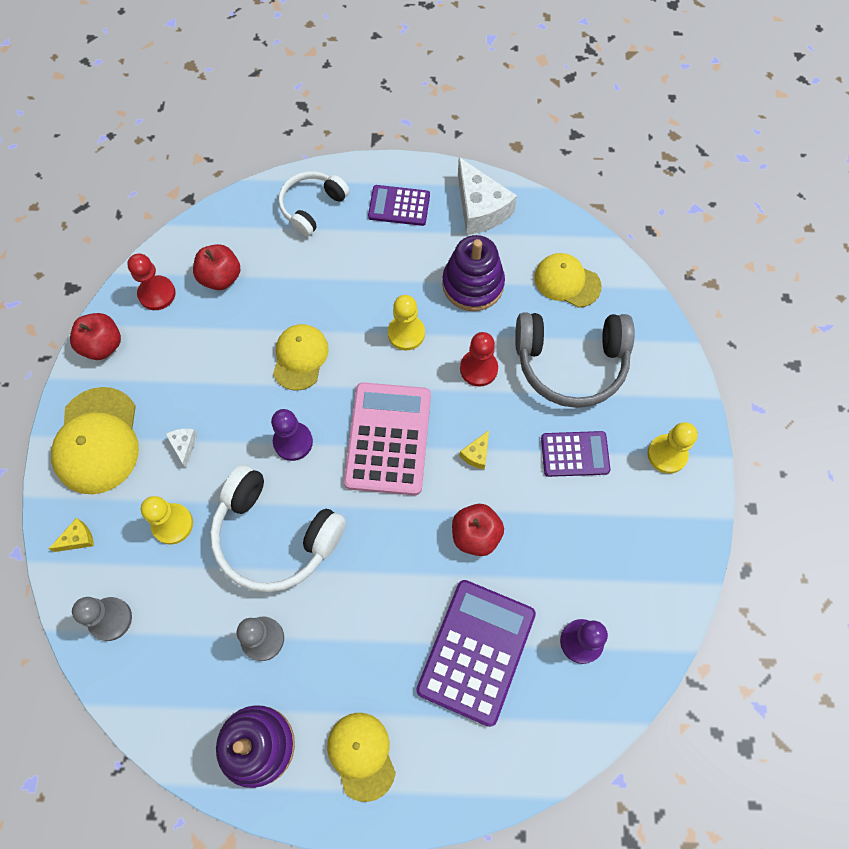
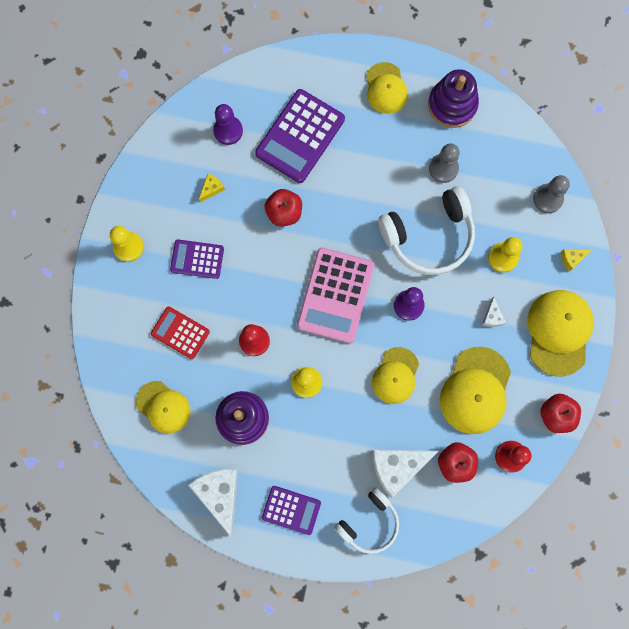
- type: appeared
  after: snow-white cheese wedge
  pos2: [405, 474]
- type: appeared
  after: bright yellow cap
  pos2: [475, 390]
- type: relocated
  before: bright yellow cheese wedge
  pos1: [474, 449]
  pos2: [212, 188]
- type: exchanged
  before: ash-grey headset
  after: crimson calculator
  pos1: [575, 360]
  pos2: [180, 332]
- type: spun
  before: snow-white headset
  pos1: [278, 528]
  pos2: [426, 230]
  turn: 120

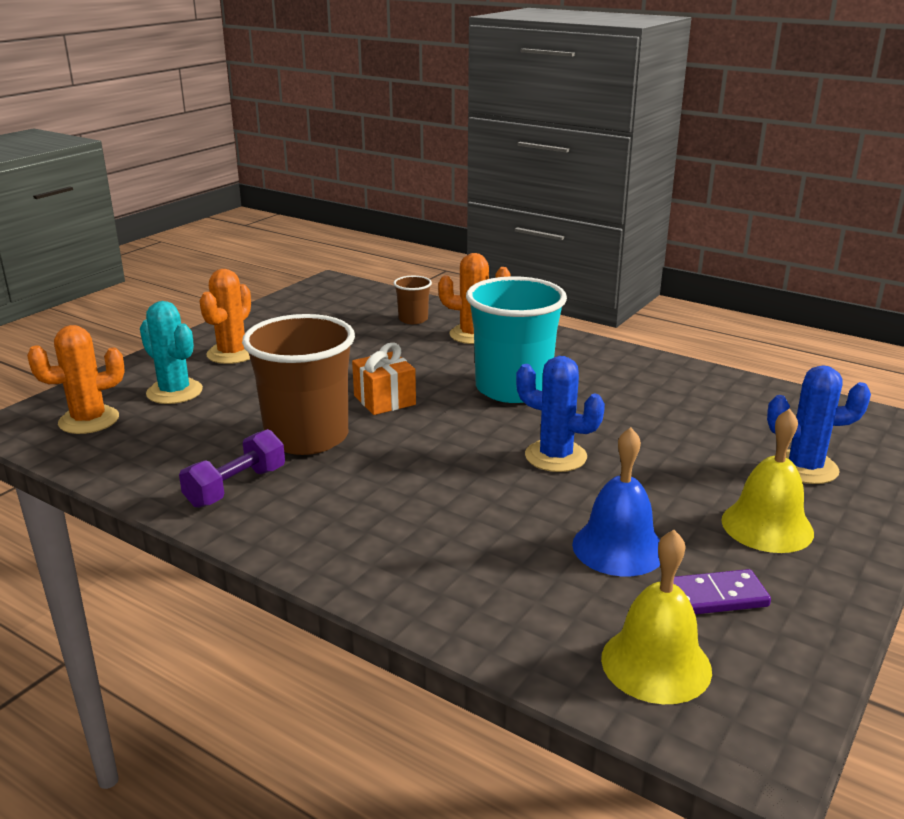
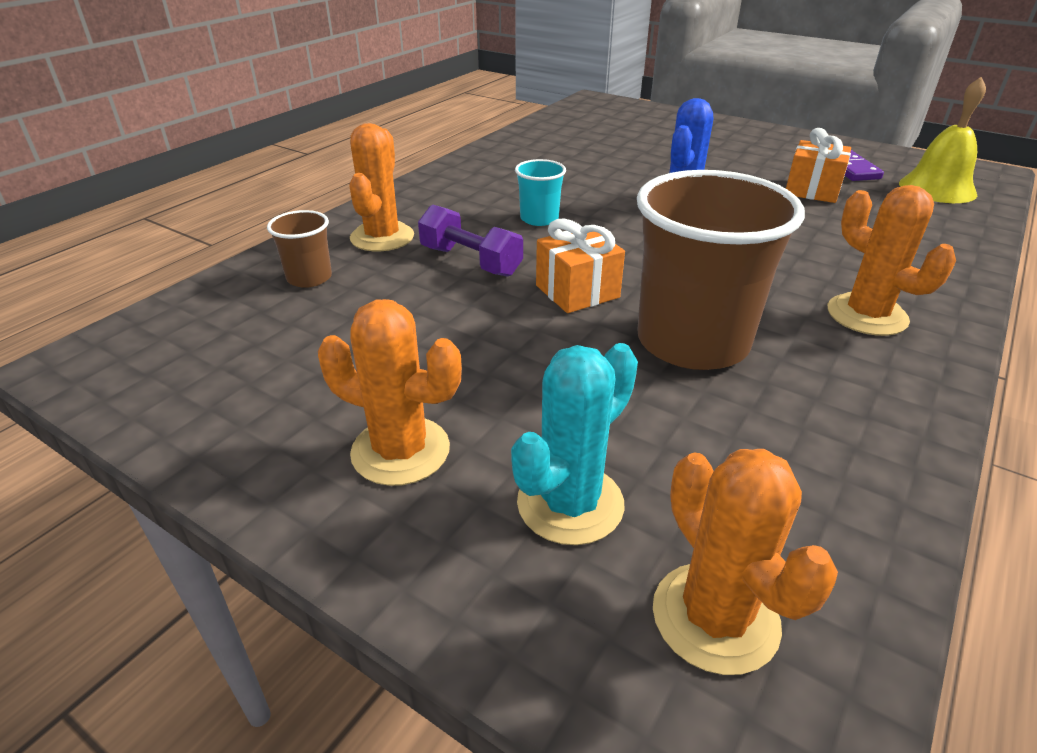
- type: missing
  before: bright yellow school bell
  pos1: [767, 480]
- type: missing
  before: blue saguaro cactus
  pos1: [819, 424]
- type: appeared
  after: orange-coloured saguaro cactus
  pos2: [892, 260]
- type: relocated
  before: purple dumbbell
  pos1: [232, 468]
  pos2: [470, 240]
- type: exchanged
  before: blue school bell
  after: orange-coloured present
  pos1: [616, 501]
  pos2: [818, 165]
- type: size
  before: teal beaker
  pos1: [516, 339]
  pos2: [540, 192]
  scale: 0.46

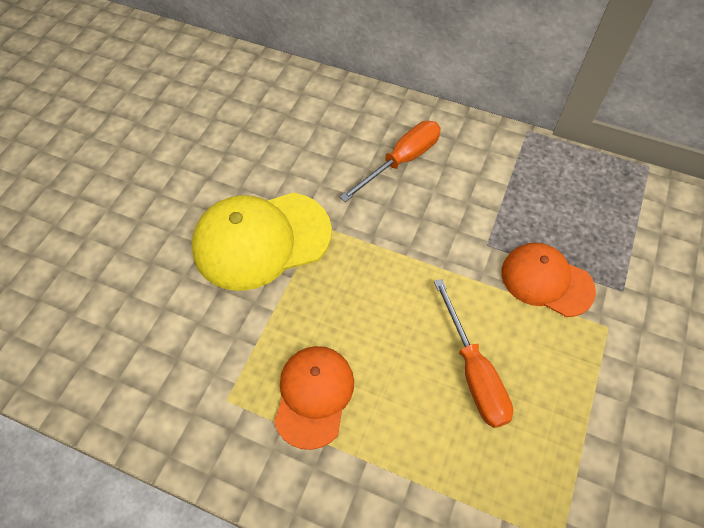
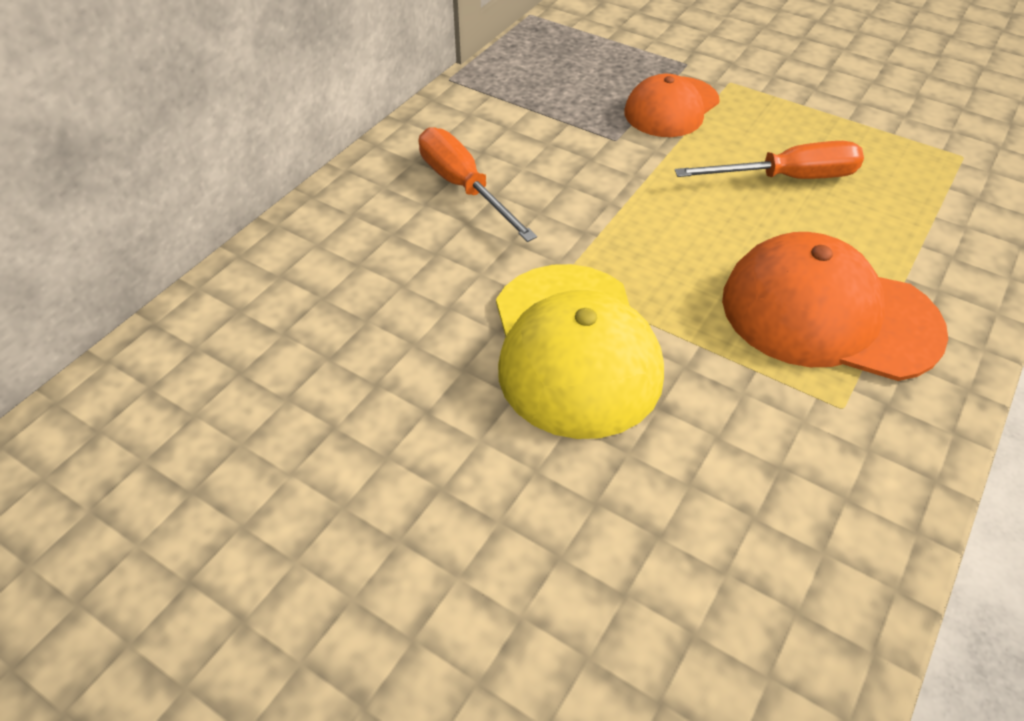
- type: size
  before: orange-coloured cap
  pos1: [314, 398]
  pos2: [835, 306]
  scale: 1.56

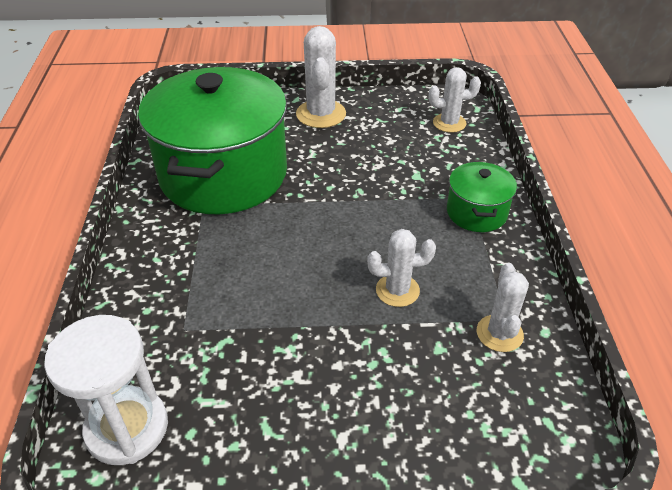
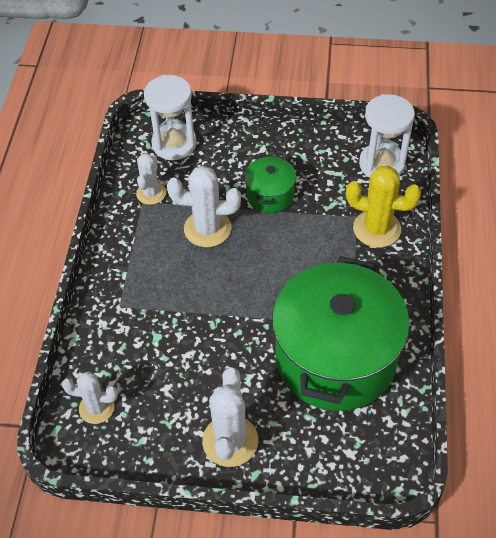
- type: appeared
  after: snow-white sandglass
  pos2: [170, 117]
- type: appeared
  after: bright yellow saguaro cactus
  pos2: [383, 207]
- type: relocated
  before: leaf-green stockpot
  pos1: [482, 197]
  pos2: [270, 184]
- type: size
  before: snow-white saguaro cactus
  pos1: [401, 268]
  pos2: [204, 206]
  scale: 1.53

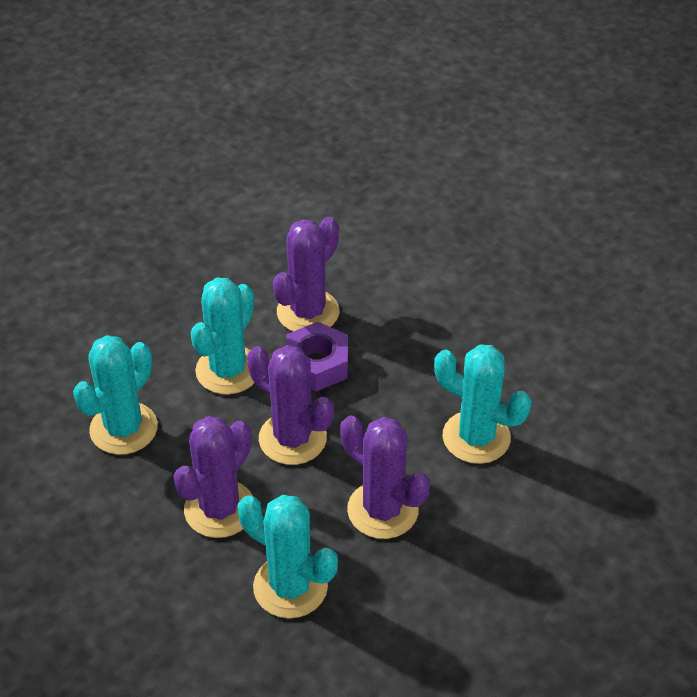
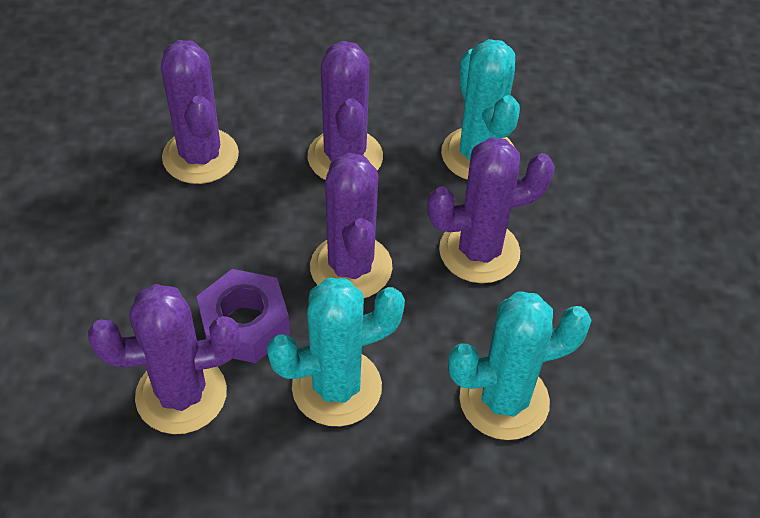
- type: colour
  before: teal saguaro cactus
  after: purple saguaro cactus
  pos1: [483, 404]
  pos2: [200, 112]

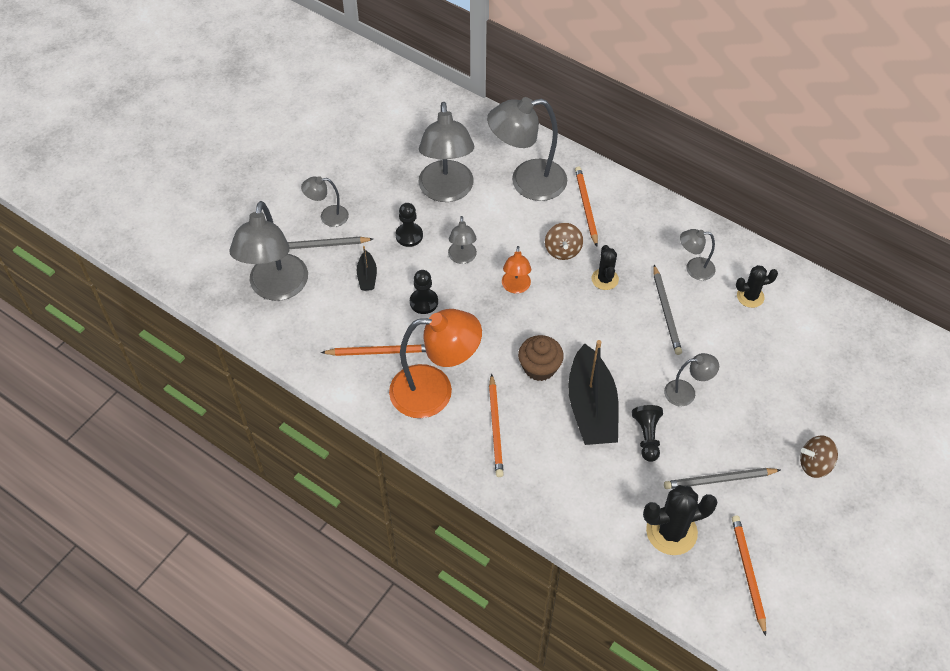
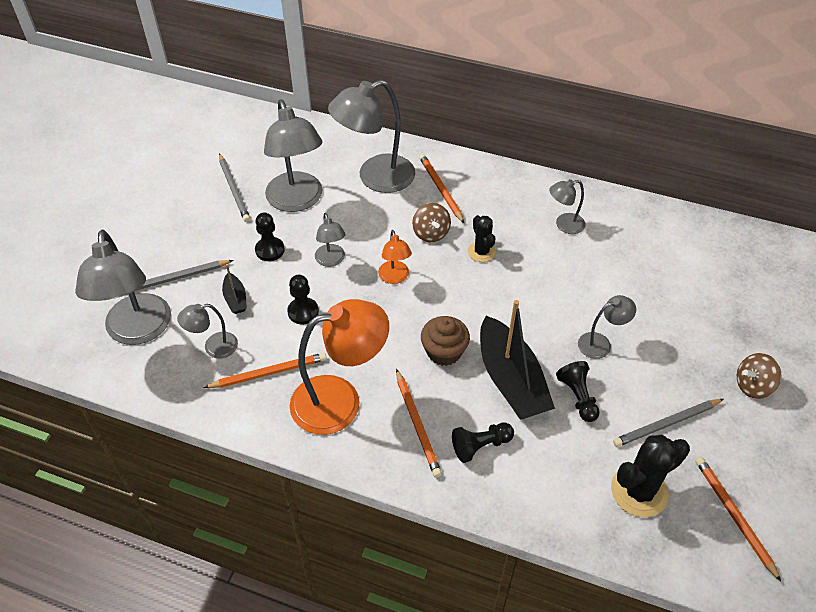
- type: missing
  before: black saguaro cactus
  pos1: [757, 286]
- type: appeared
  after: black game pawn
  pos2: [483, 443]
- type: relocated
  before: ash-grey lamp
  pos1: [325, 201]
  pos2: [207, 331]
- type: relocated
  before: ash-grey pencil
  pos1: [667, 310]
  pos2: [234, 187]

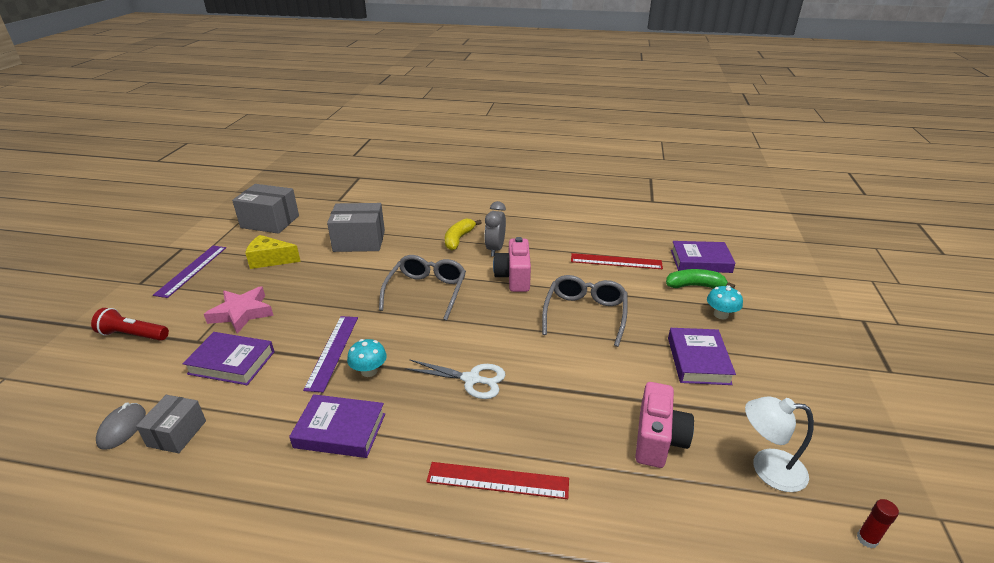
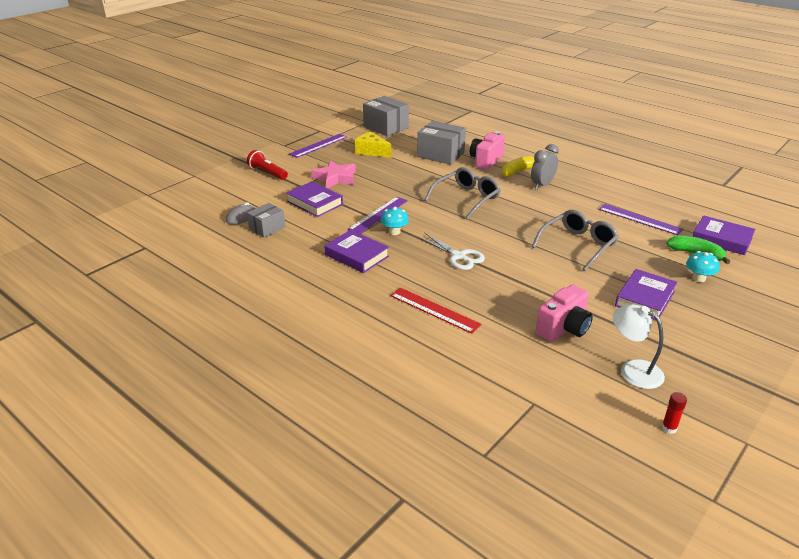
- type: relocated
  before: pink compact camera
  pos1: [512, 264]
  pos2: [487, 150]
- type: colour
  before: crimson ruler
  after: purple ruler
  pos1: [617, 261]
  pos2: [641, 219]

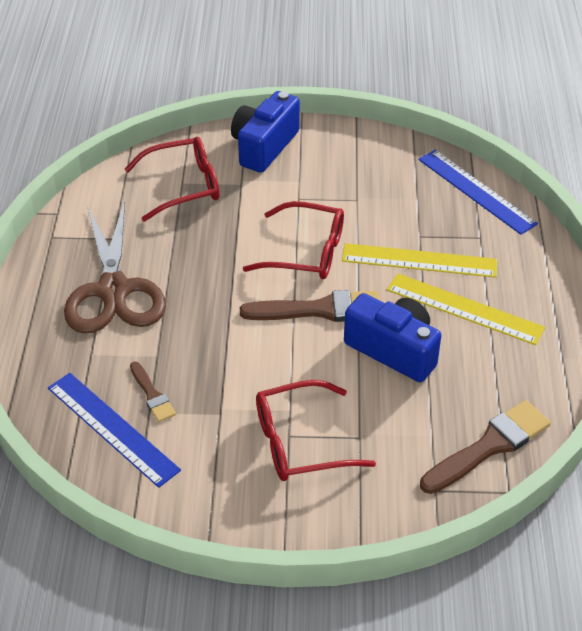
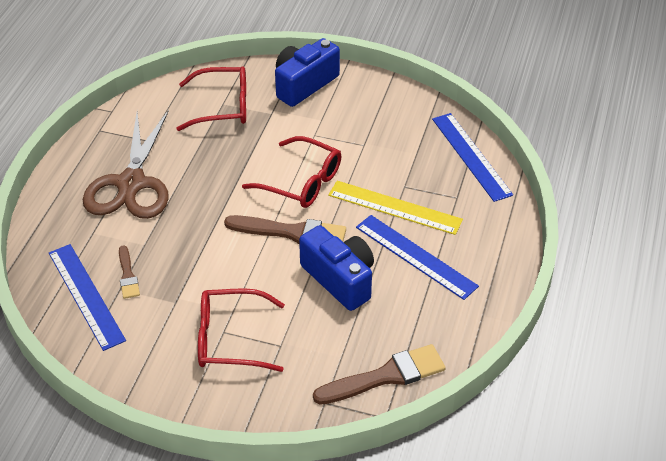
- type: colour
  before: bright yellow ruler
  after: blue ruler
  pos1: [466, 309]
  pos2: [417, 257]

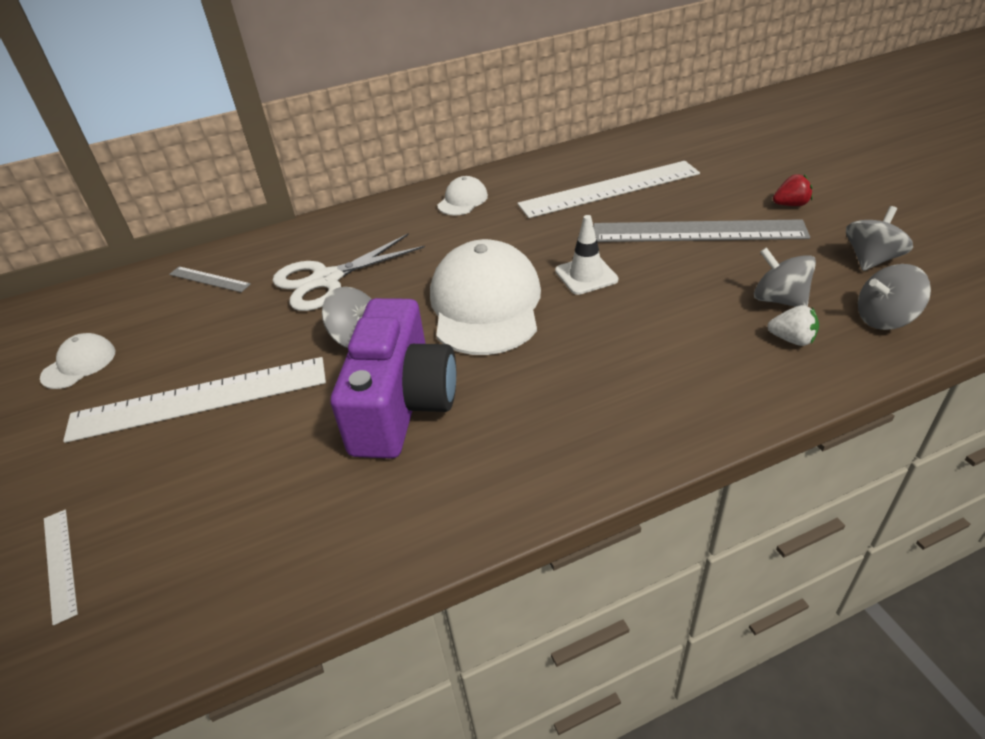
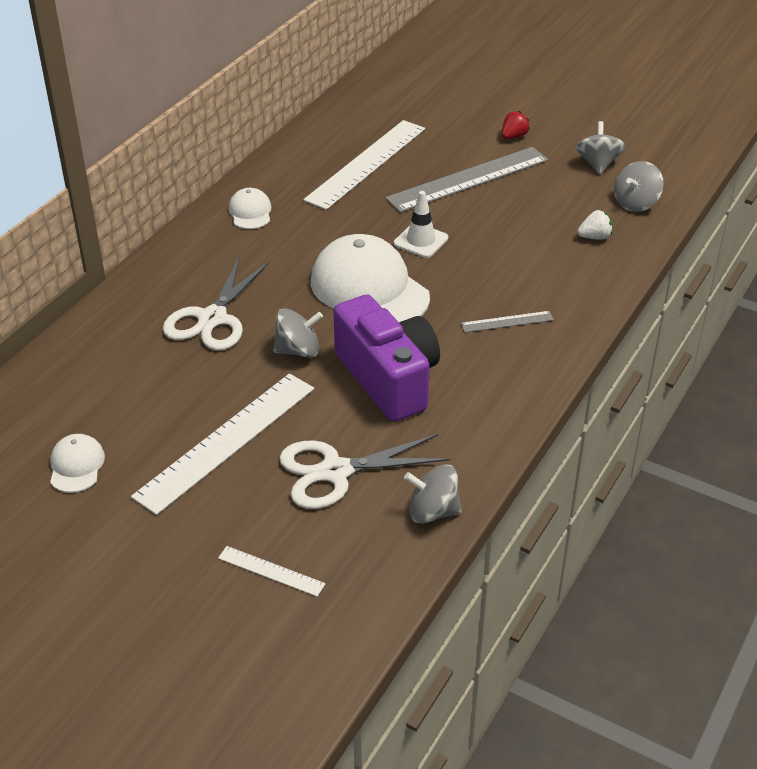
- type: appeared
  after: snow-white scissors
  pos2: [364, 471]
- type: relocated
  before: ash-grey ruler
  pos1: [210, 279]
  pos2: [507, 322]
- type: relocated
  before: ash-grey whirligig
  pos1: [785, 277]
  pos2: [433, 494]

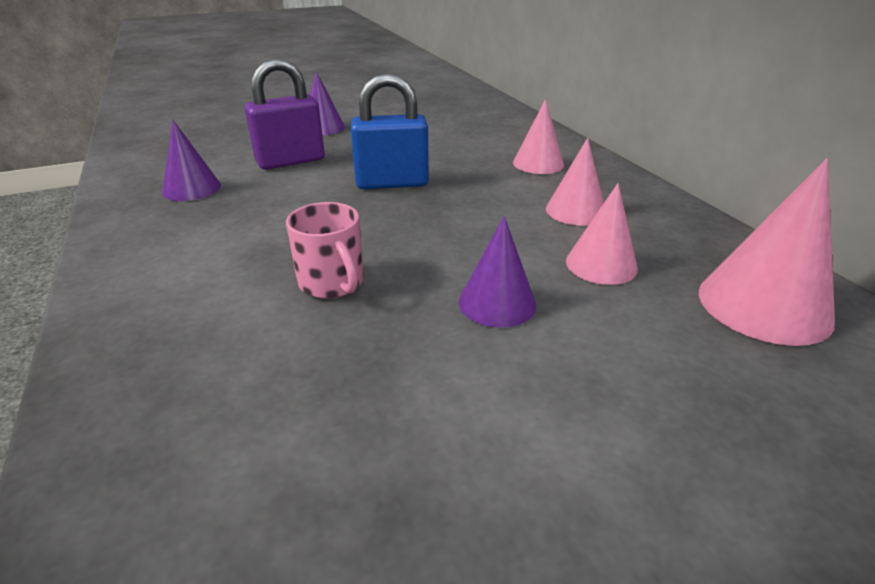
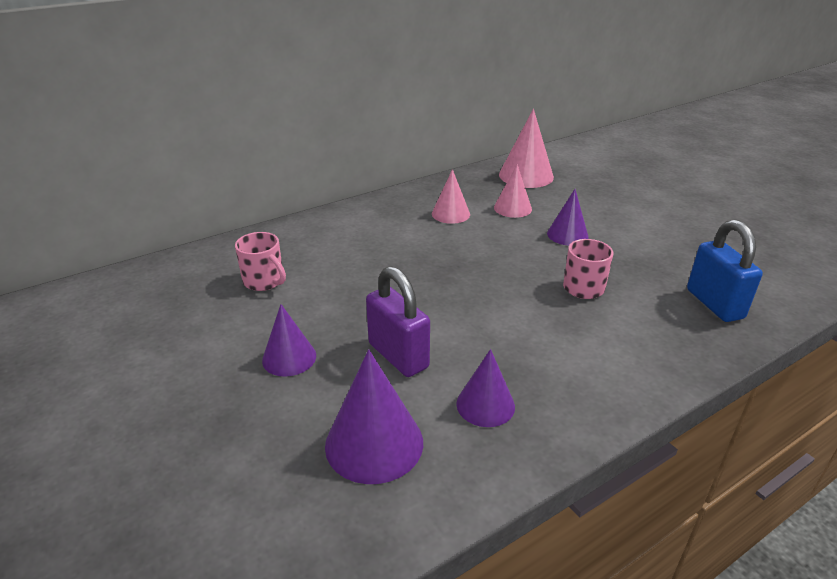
- type: missing
  before: pink solid cone
  pos1: [538, 136]
- type: appeared
  after: pink mug
  pos2: [260, 261]
- type: appeared
  after: purple solid cone
  pos2: [374, 416]
- type: relocated
  before: blue padlock
  pos1: [390, 131]
  pos2: [725, 271]

